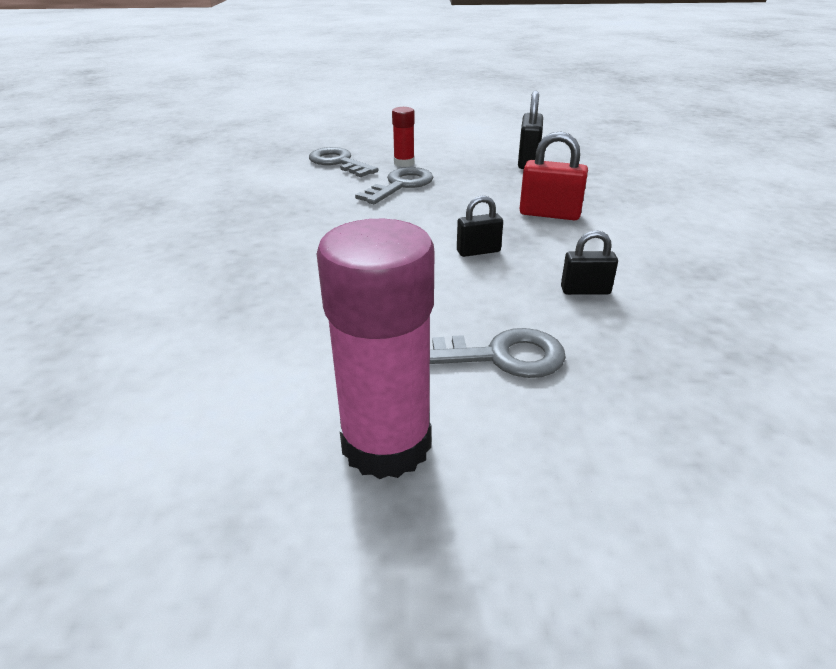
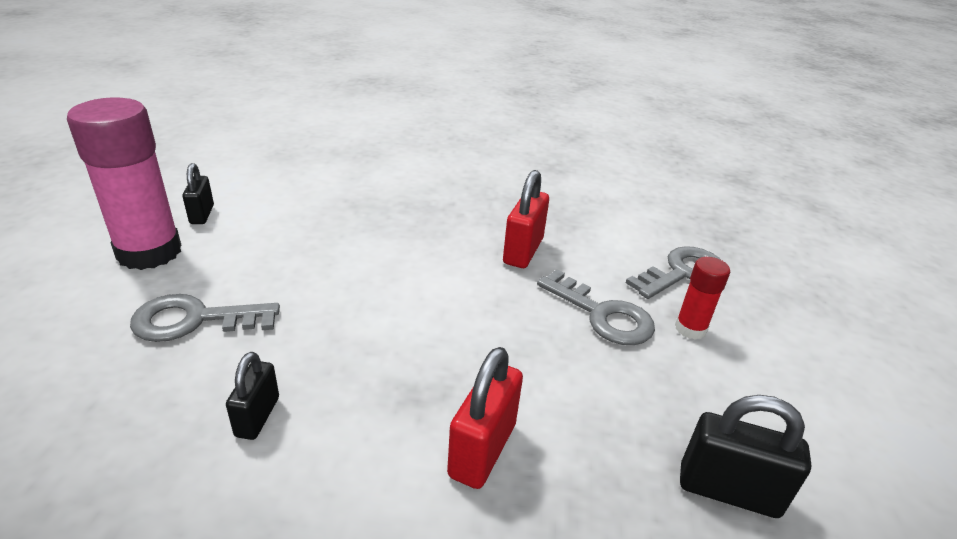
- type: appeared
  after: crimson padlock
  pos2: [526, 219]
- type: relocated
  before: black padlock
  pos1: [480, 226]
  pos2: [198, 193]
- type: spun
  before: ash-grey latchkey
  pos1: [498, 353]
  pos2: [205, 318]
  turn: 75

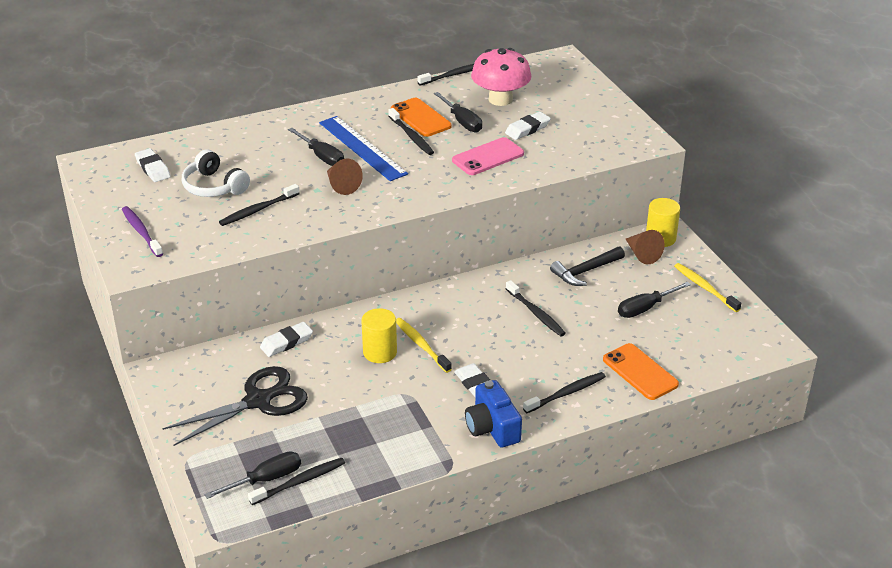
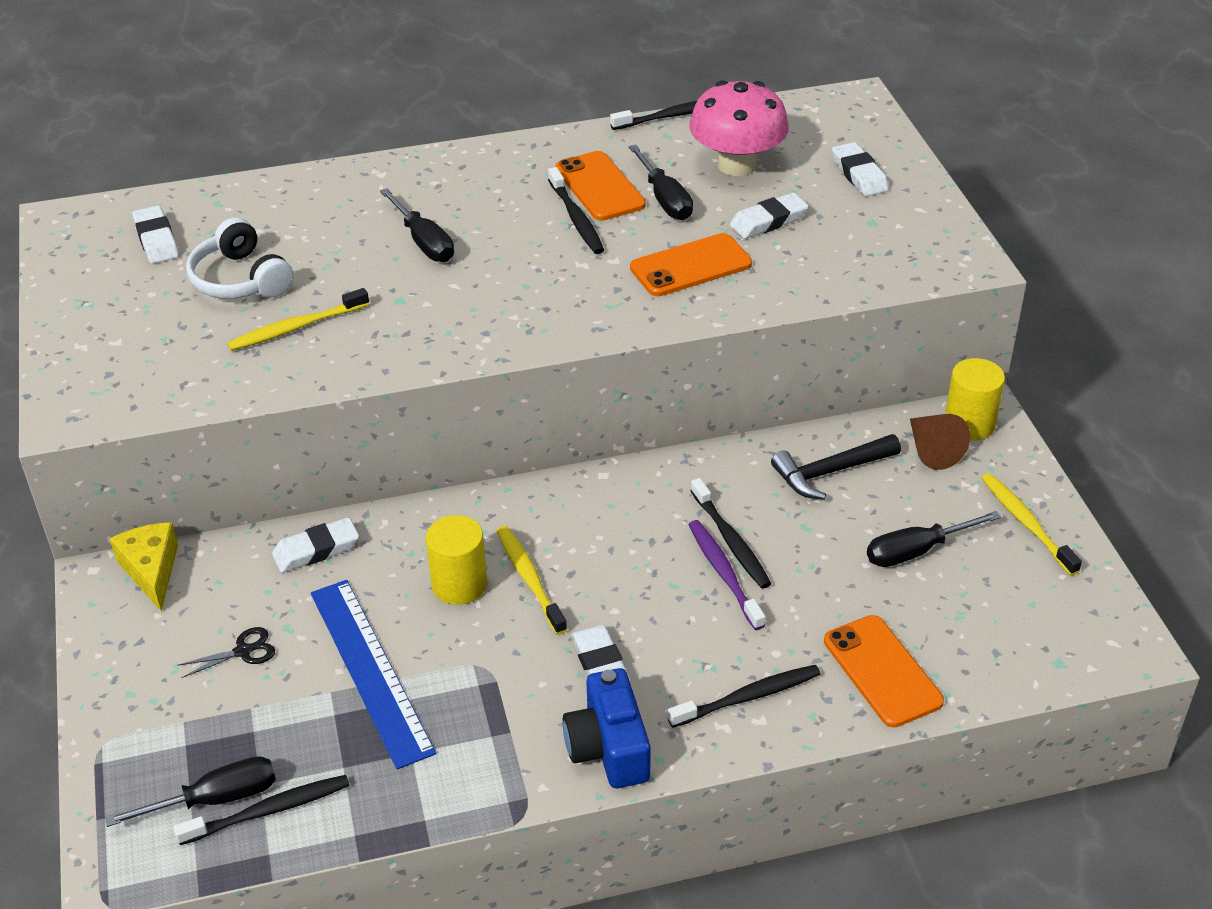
- type: missing
  before: brown solid cone
  pos1: [345, 177]
- type: appeared
  after: bright yellow cheese wedge
  pos2: [144, 567]
- type: appeared
  after: snow-white pencil eraser
  pos2: [860, 169]
- type: relocated
  before: purple toothbrush
  pos1: [142, 231]
  pos2: [727, 575]
- type: relocated
  before: blue ruler
  pos1: [363, 148]
  pos2: [373, 674]
- type: colour
  before: black toothbrush
  after: bright yellow toothbrush
  pos1: [259, 205]
  pos2: [298, 319]
- type: colour
  before: pink mobile phone
  after: orange-coloured mobile phone
  pos1: [488, 156]
  pos2: [691, 264]
- type: size
  before: black scissors
  pos1: [235, 406]
  pos2: [226, 652]
  scale: 0.41

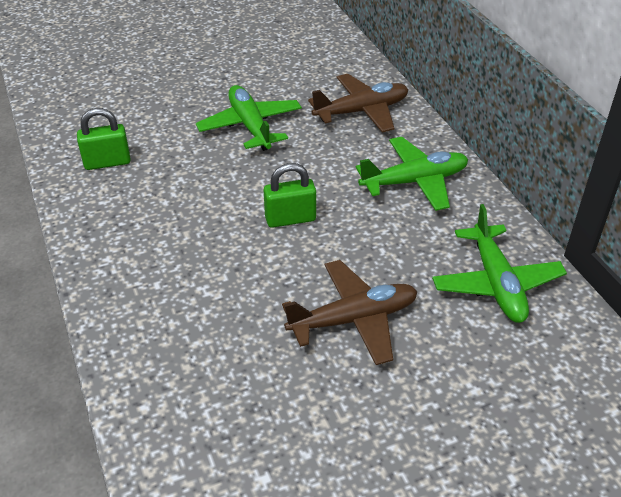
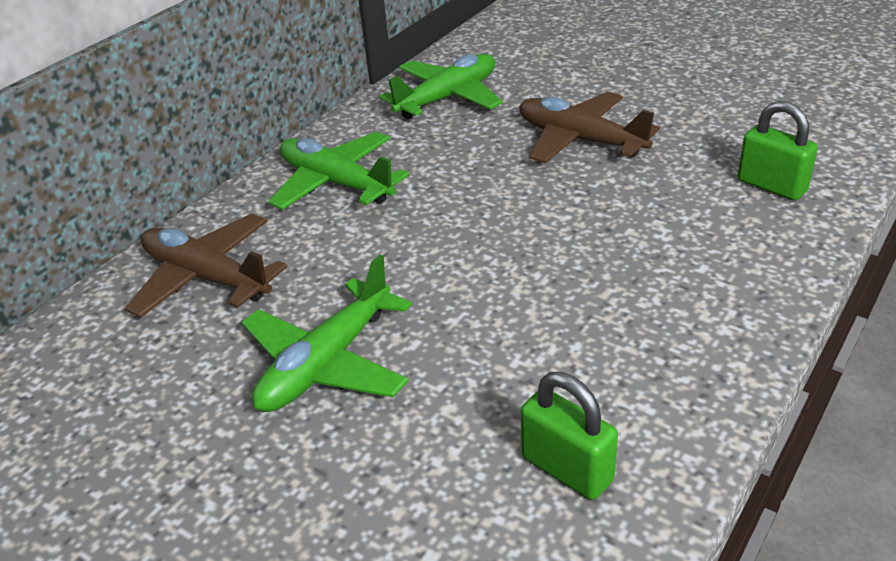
- type: relocated
  before: leaf-green padlock
  pos1: [290, 195]
  pos2: [778, 150]

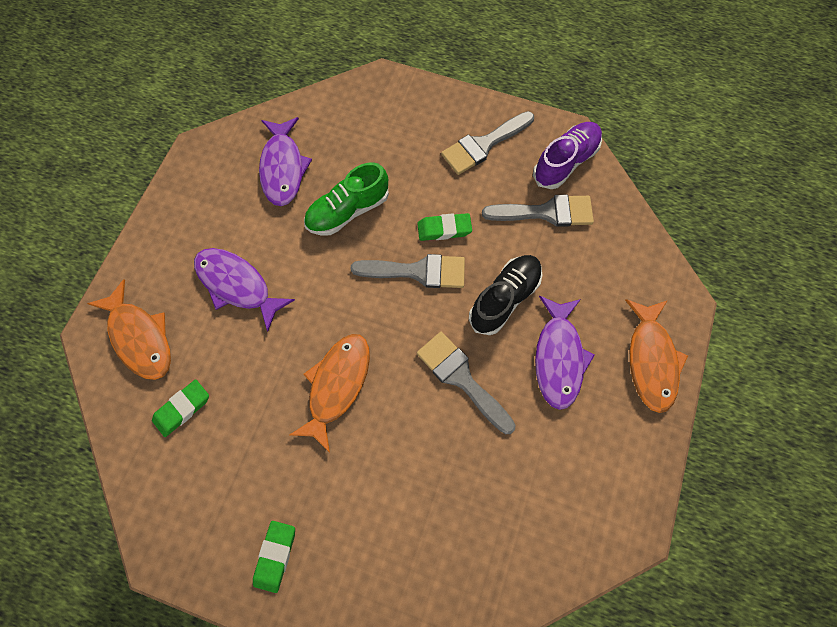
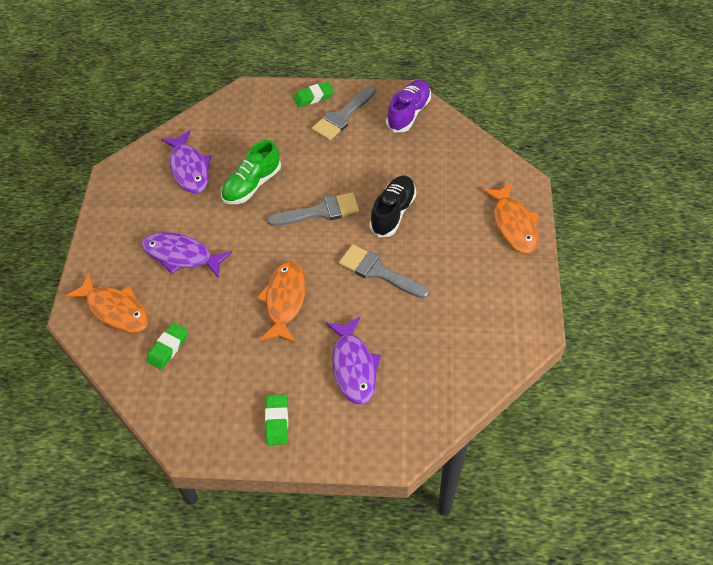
- type: missing
  before: ash-grey brush
  pos1: [538, 211]
- type: relocated
  before: leaf-green pencil eraser
  pos1: [444, 227]
  pos2: [313, 94]
- type: relocated
  before: purple fish figure
  pos1: [565, 353]
  pos2: [353, 361]

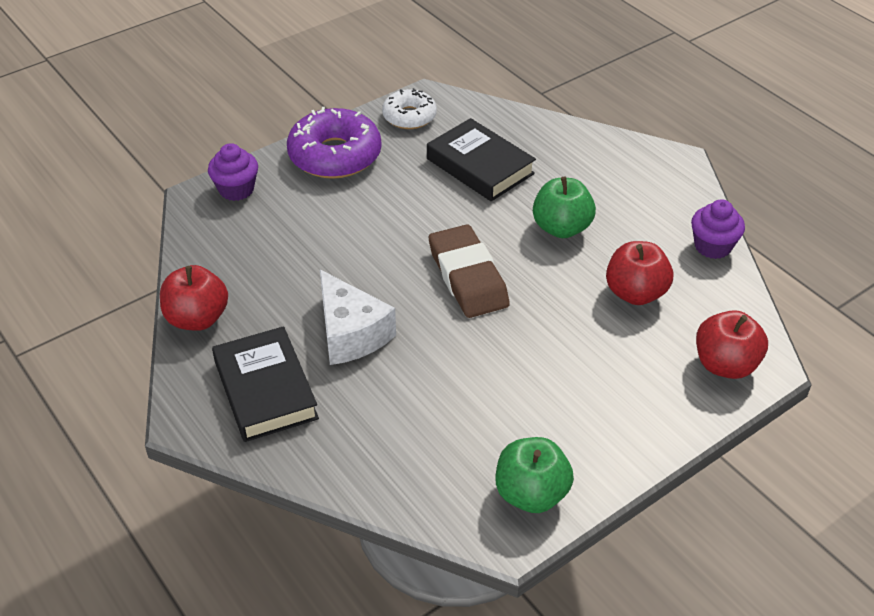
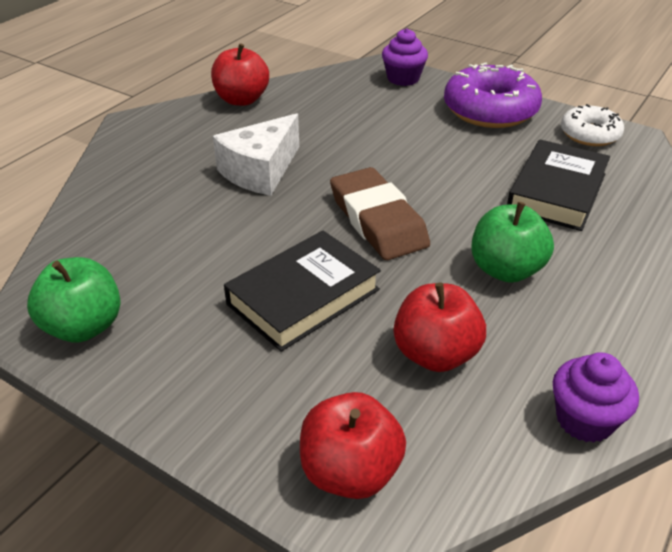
- type: relocated
  before: black hardcover
  pos1: [265, 384]
  pos2: [302, 291]
- type: spun
  before: brown pencil eraser
  pos1: [469, 271]
  pos2: [380, 213]
  turn: -75

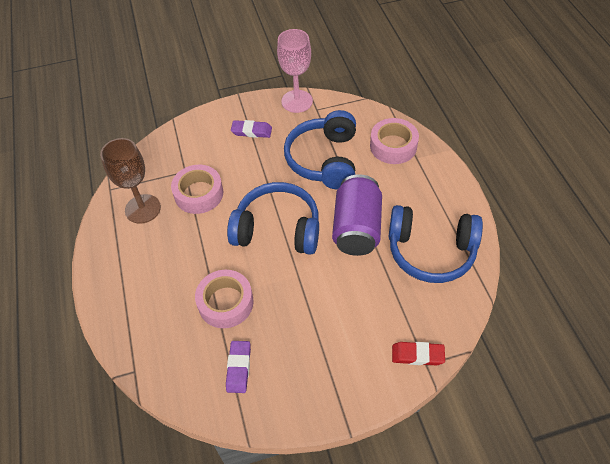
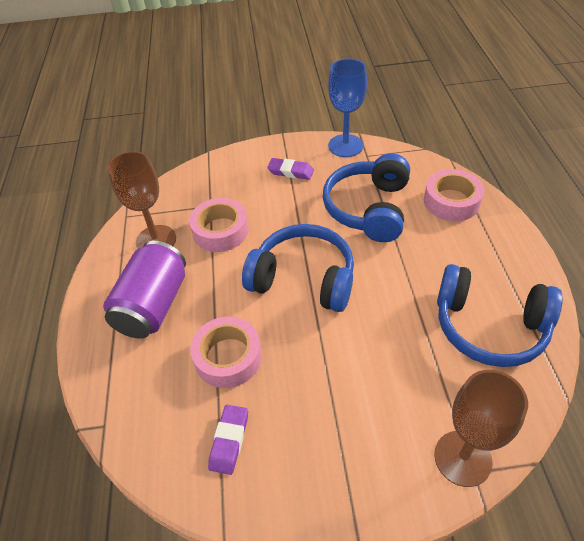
- type: relocated
  before: purple can
  pos1: [357, 215]
  pos2: [144, 290]
- type: exchanged
  before: crimson pencil eraser
  after: brown goblet
  pos1: [418, 353]
  pos2: [481, 428]
- type: colour
  before: pink goblet
  after: blue goblet
  pos1: [295, 71]
  pos2: [347, 108]

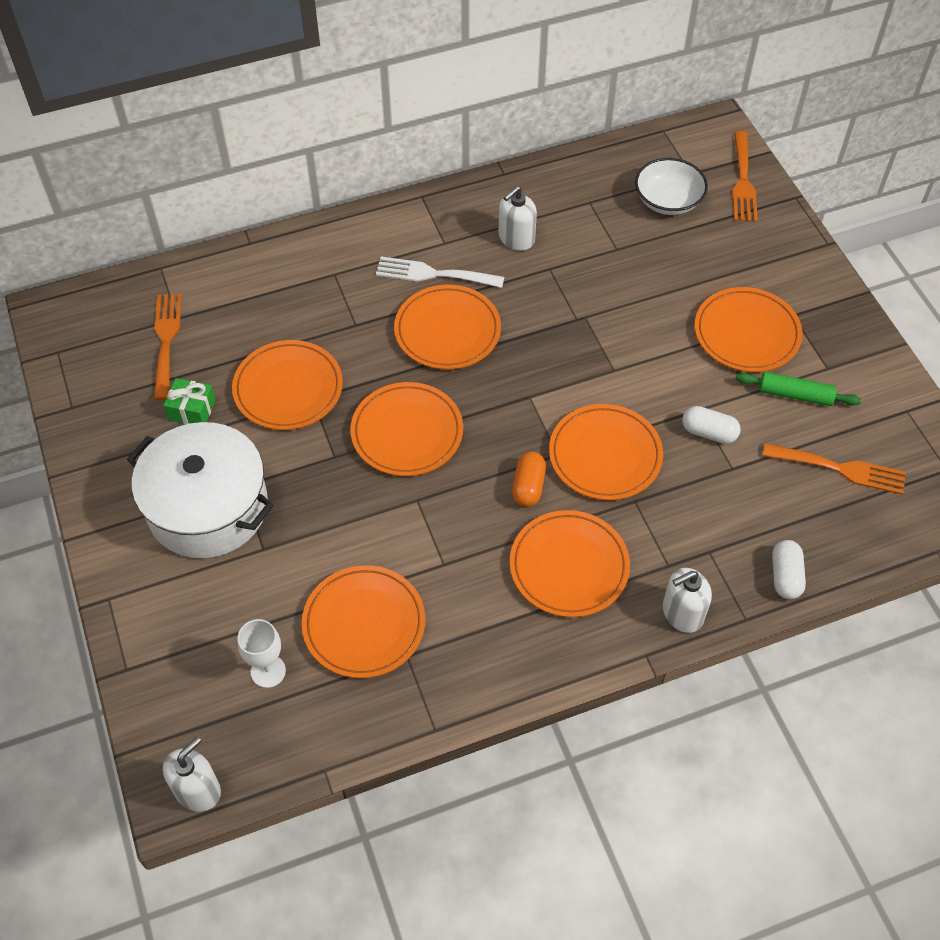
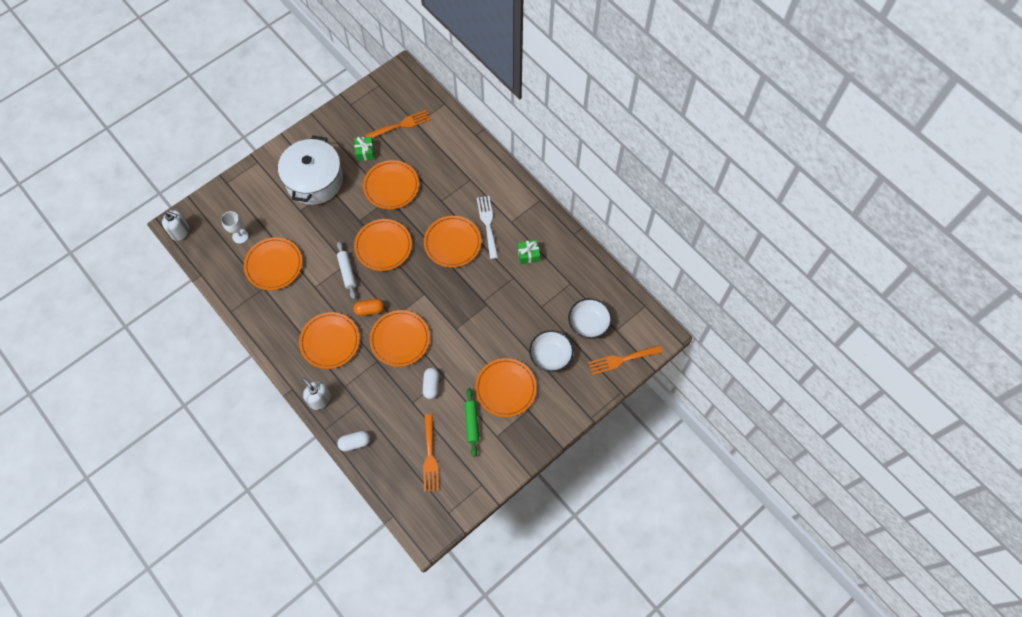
- type: appeared
  after: snow-white rolling pin
  pos2: [346, 270]
- type: appeared
  after: snow-white bowl
  pos2: [551, 351]
- type: exchanged
  before: snow-white pump bottle
  after: leaf-green present
  pos1: [517, 218]
  pos2: [529, 252]

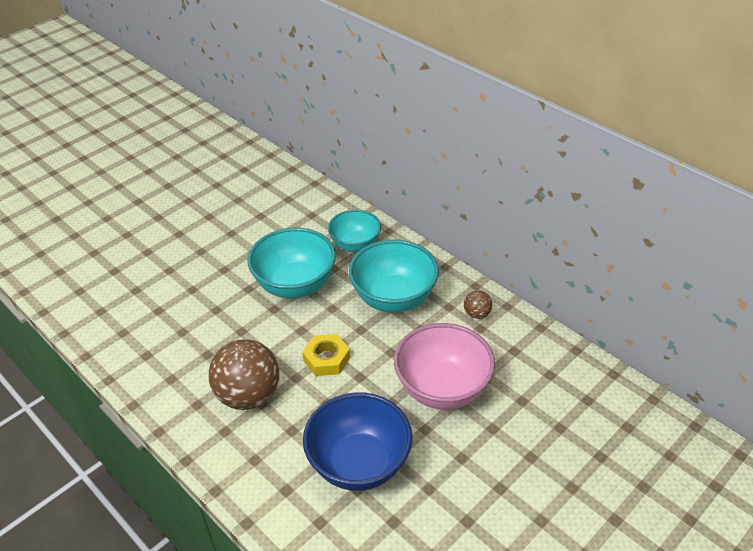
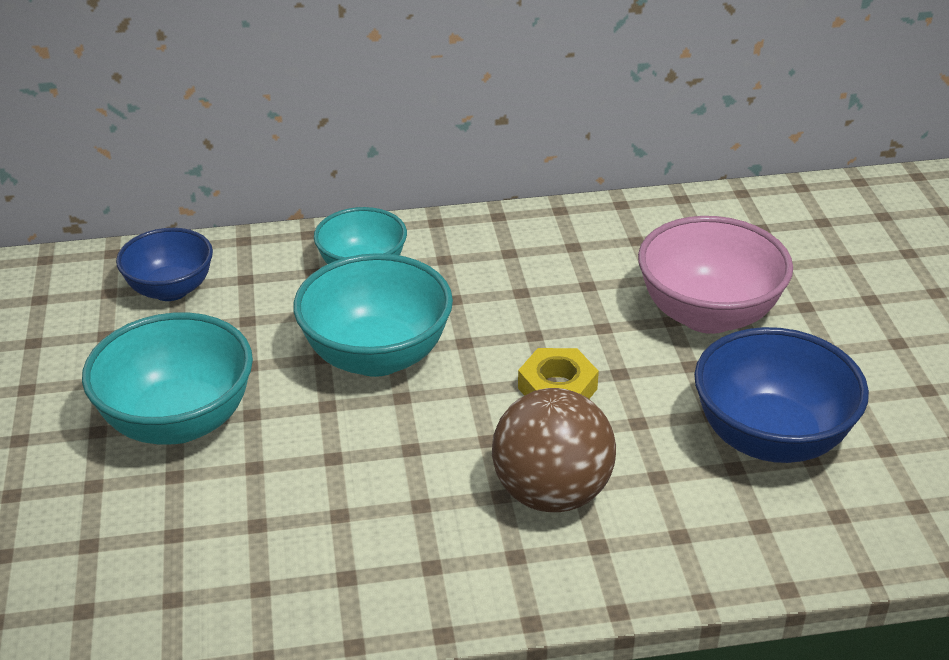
- type: missing
  before: brown play ball
  pos1: [478, 304]
- type: appeared
  after: blue bowl
  pos2: [164, 264]
- type: relocated
  before: teal bowl
  pos1: [394, 275]
  pos2: [167, 378]

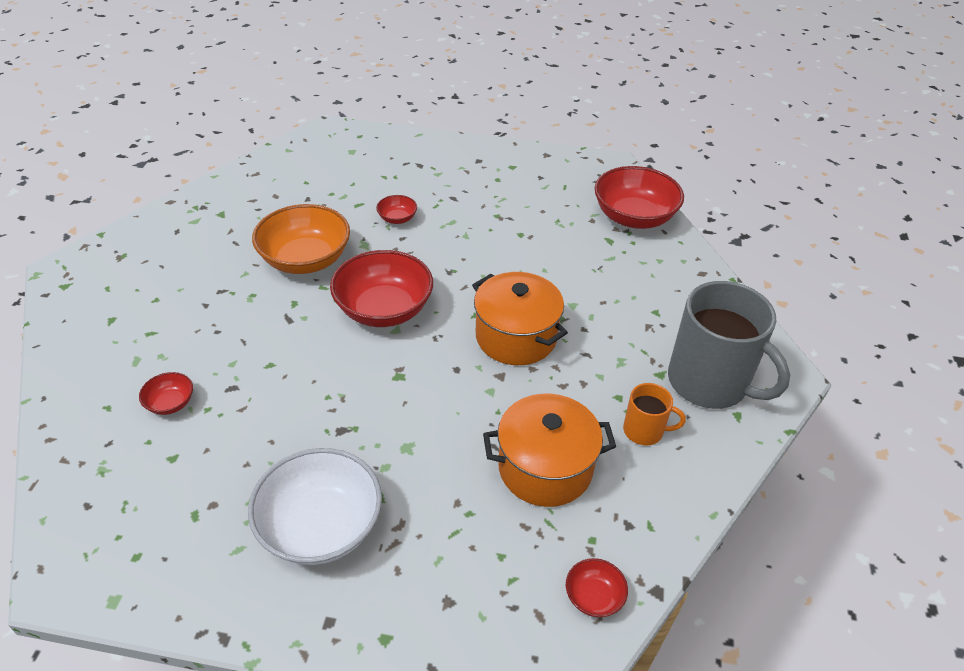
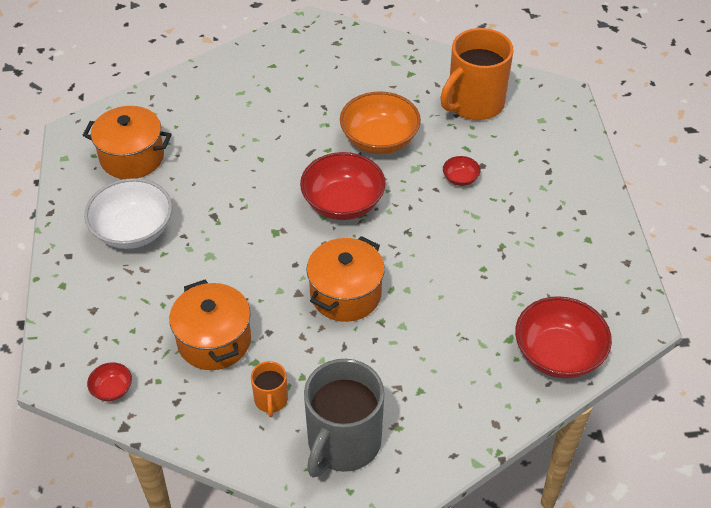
- type: missing
  before: crimson bowl
  pos1: [166, 393]
- type: appeared
  after: orange-coloured stockpot
  pos2: [127, 142]
- type: appeared
  after: orange-coloured mug
  pos2: [476, 74]

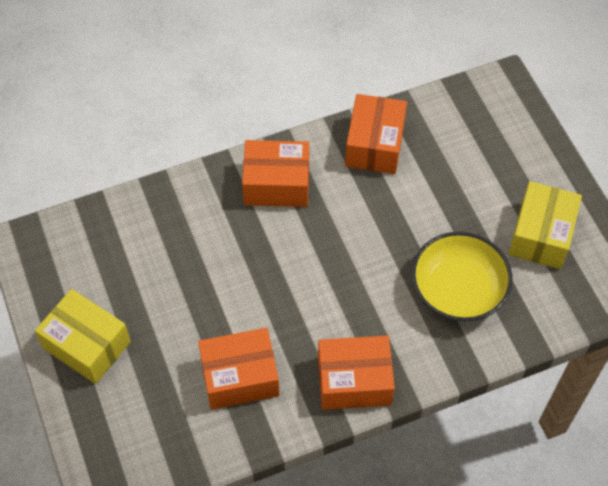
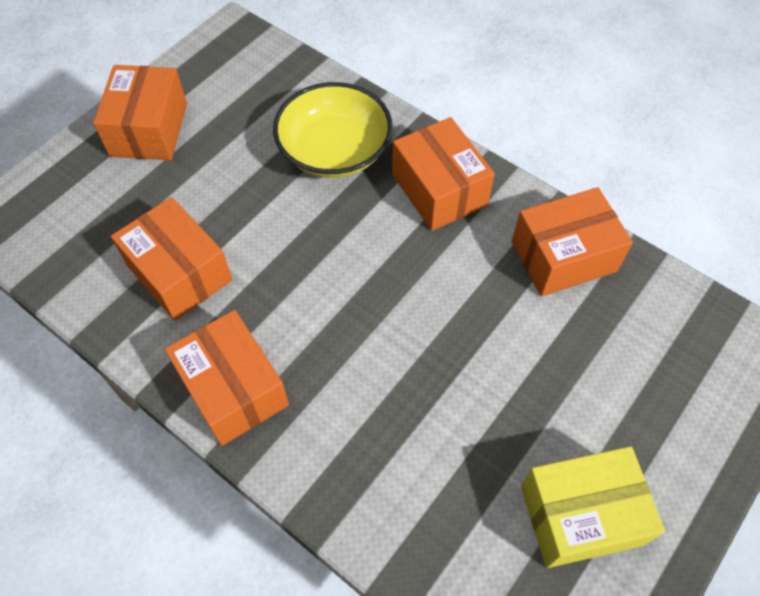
- type: relocated
  before: bright yellow bowl
  pos1: [462, 277]
  pos2: [333, 130]
- type: colour
  before: bright yellow parcel
  after: orange-coloured parcel
  pos1: [83, 336]
  pos2: [140, 112]

